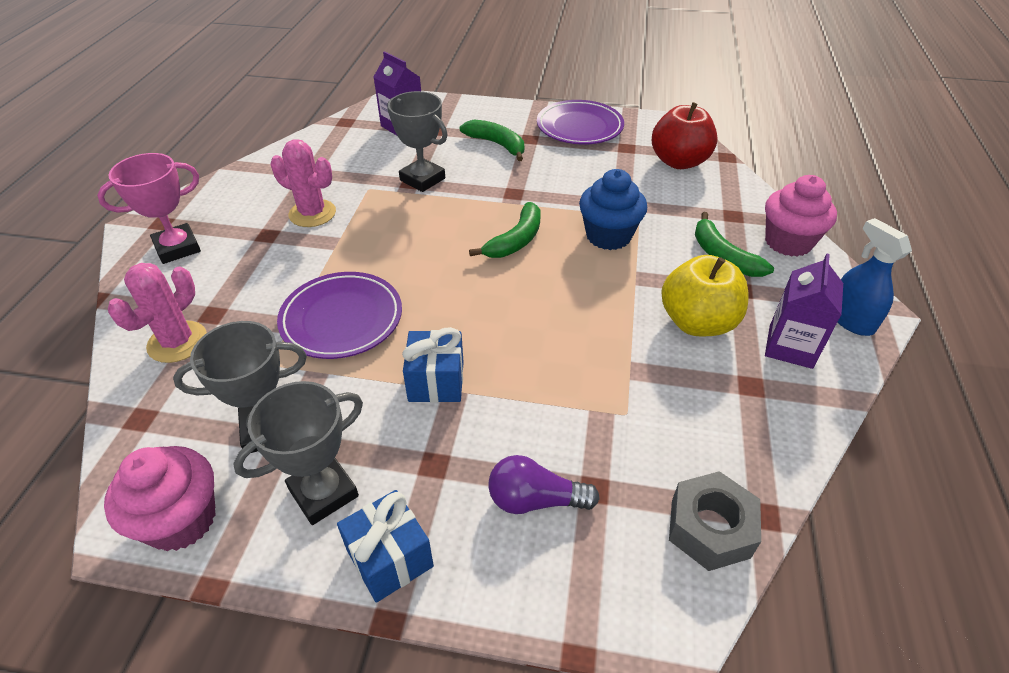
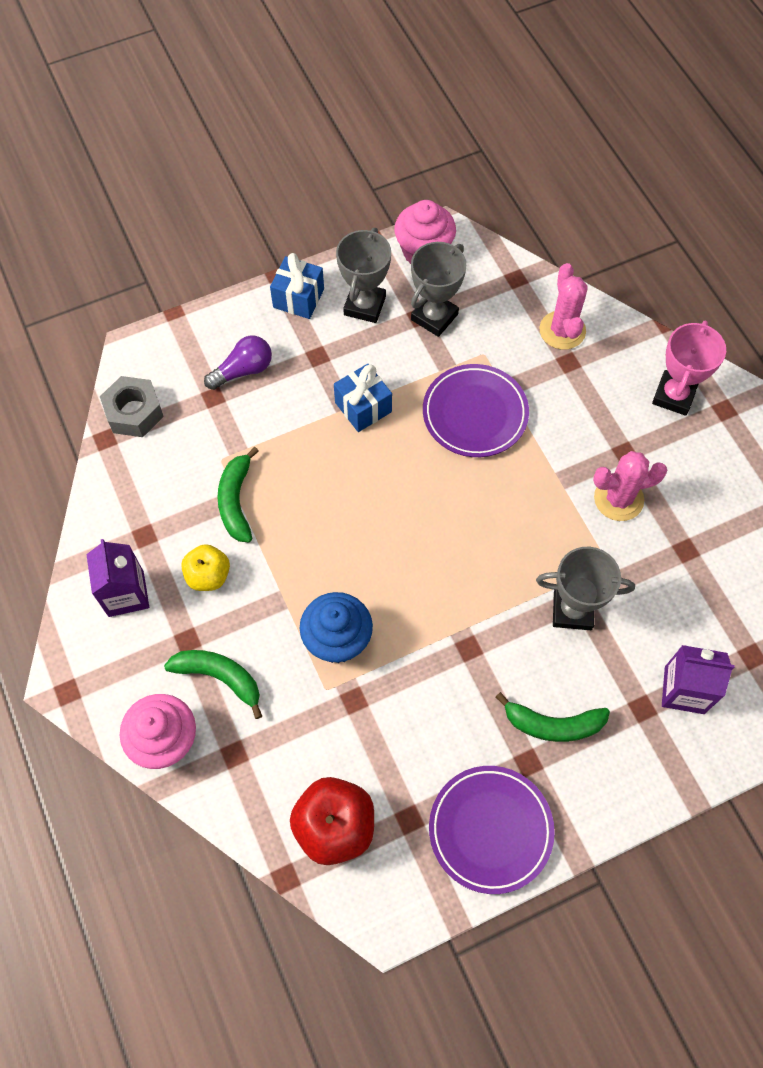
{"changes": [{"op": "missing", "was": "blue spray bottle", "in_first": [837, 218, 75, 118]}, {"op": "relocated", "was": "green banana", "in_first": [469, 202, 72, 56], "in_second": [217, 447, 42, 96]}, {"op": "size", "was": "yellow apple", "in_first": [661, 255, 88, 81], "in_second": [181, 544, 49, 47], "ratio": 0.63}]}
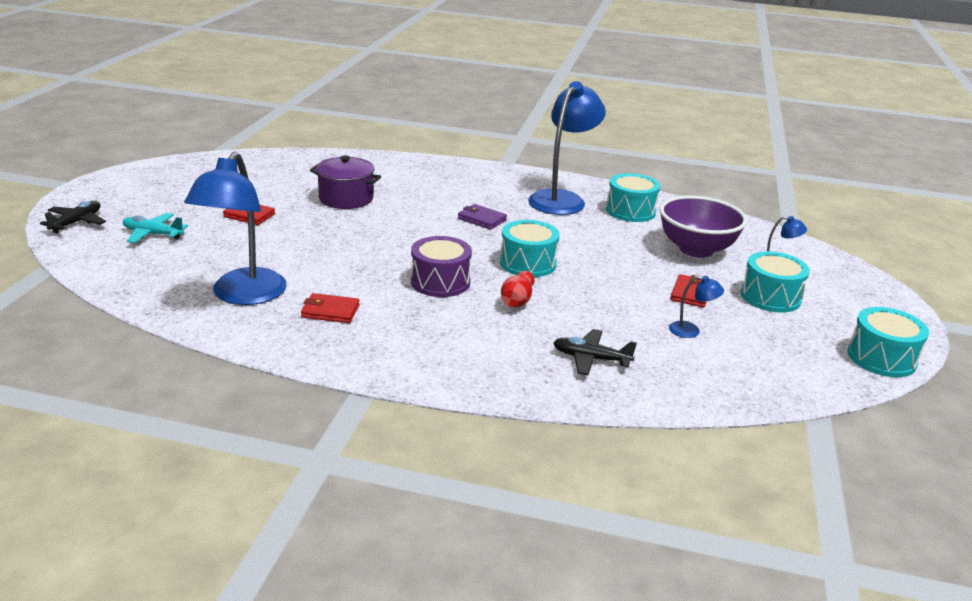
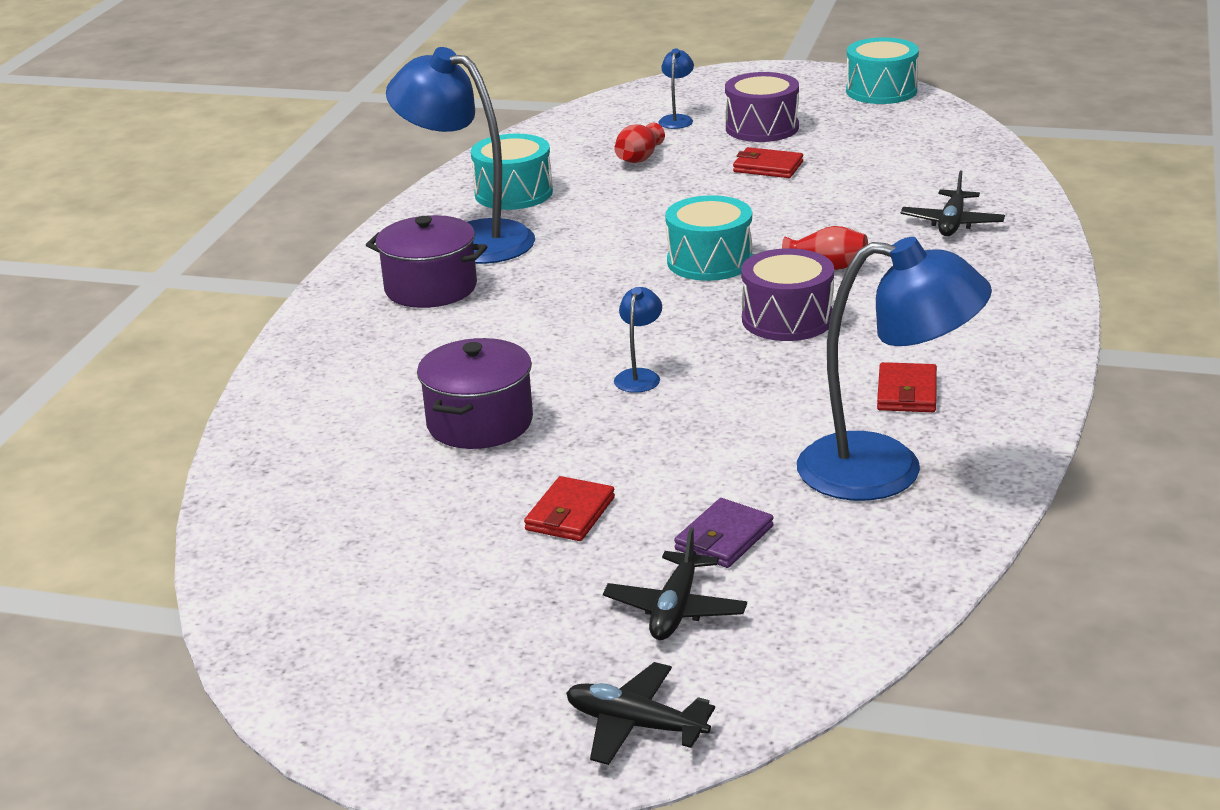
{"changes": [{"op": "appeared", "now": "purple pot", "in_second": [366, 215, 121, 93]}, {"op": "relocated", "was": "purple wallet", "in_first": [458, 204, 49, 26], "in_second": [674, 498, 99, 70]}, {"op": "relocated", "was": "blue lamp", "in_first": [669, 276, 55, 62], "in_second": [614, 287, 48, 106]}, {"op": "exchanged", "was": "purple bowl", "now": "red vase", "in_first": [660, 196, 87, 62], "in_second": [615, 123, 50, 40]}, {"op": "colour", "was": "turquoise plane", "now": "black plane", "in_first": [123, 213, 65, 30], "in_second": [603, 527, 144, 113]}, {"op": "colour", "was": "turquoise drum", "now": "purple drum", "in_first": [741, 251, 69, 62], "in_second": [725, 72, 74, 70]}]}
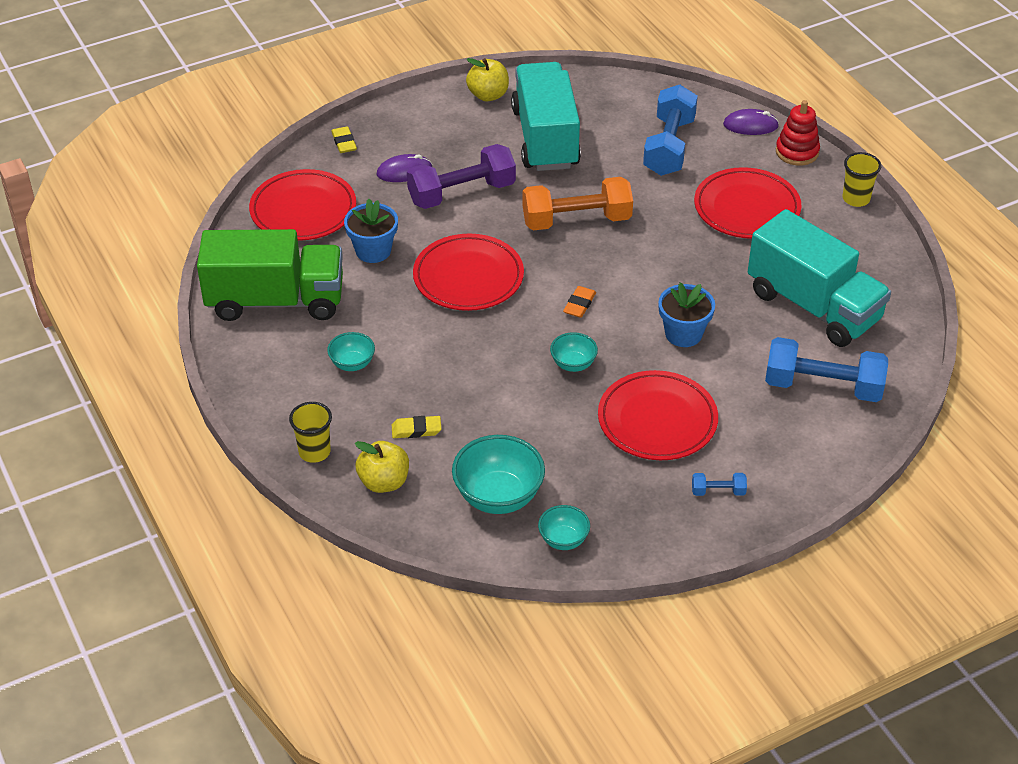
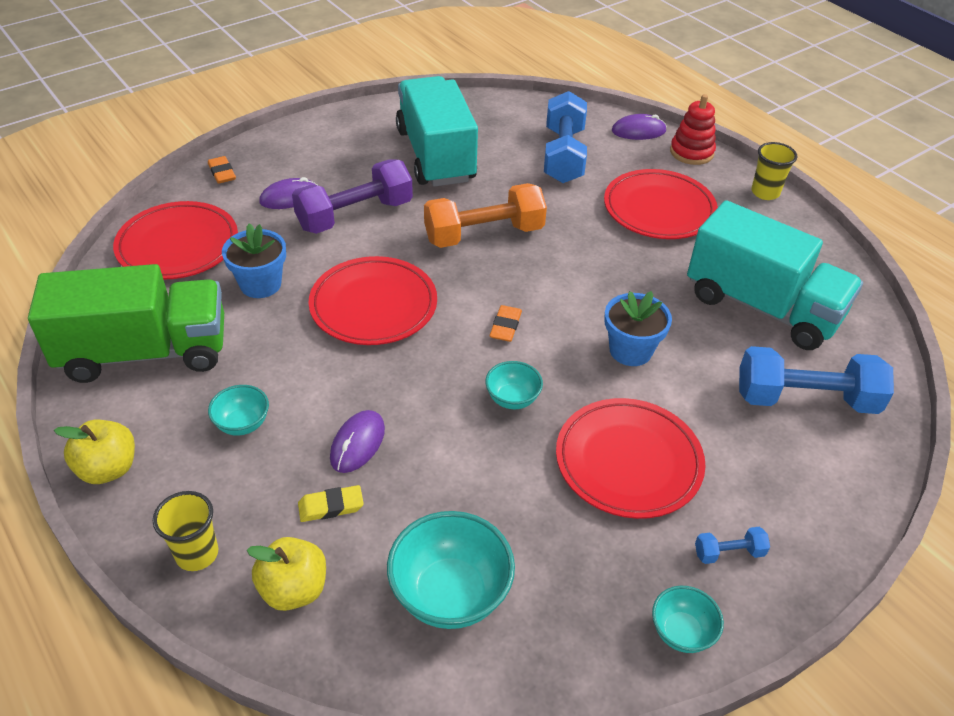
{"changes": [{"op": "appeared", "now": "purple mouse", "in_second": [330, 410, 55, 63]}, {"op": "relocated", "was": "yellow apple", "in_first": [466, 58, 43, 43], "in_second": [54, 420, 81, 64]}, {"op": "relocated", "was": "turquoise bowl", "in_first": [538, 505, 52, 45], "in_second": [652, 586, 72, 67]}, {"op": "colour", "was": "yellow eraser", "now": "orange eraser", "in_first": [331, 126, 26, 27], "in_second": [208, 156, 28, 28]}]}
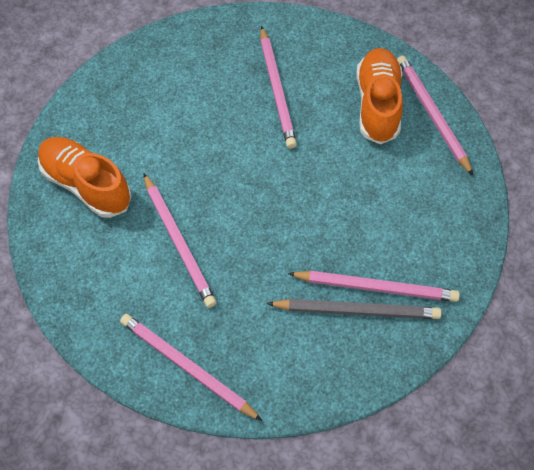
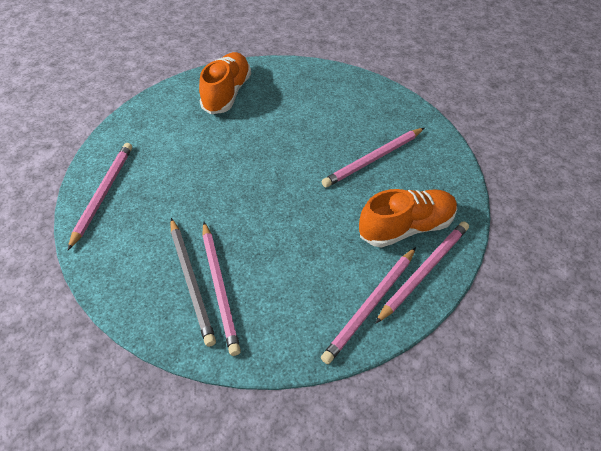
{"changes": [{"op": "relocated", "was": "pink pencil", "in_first": [143, 173, 74, 135], "in_second": [321, 247, 95, 117]}]}
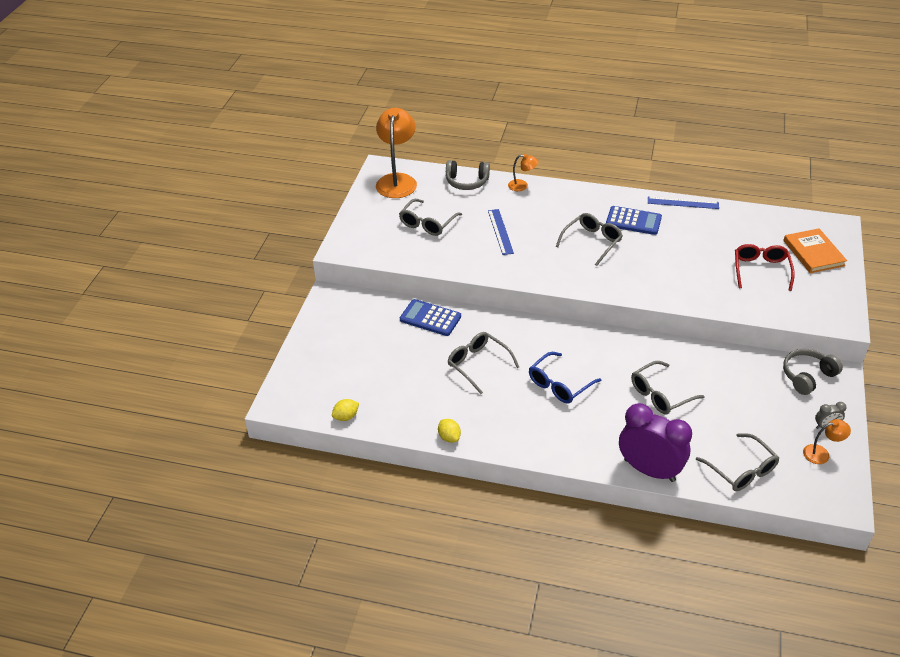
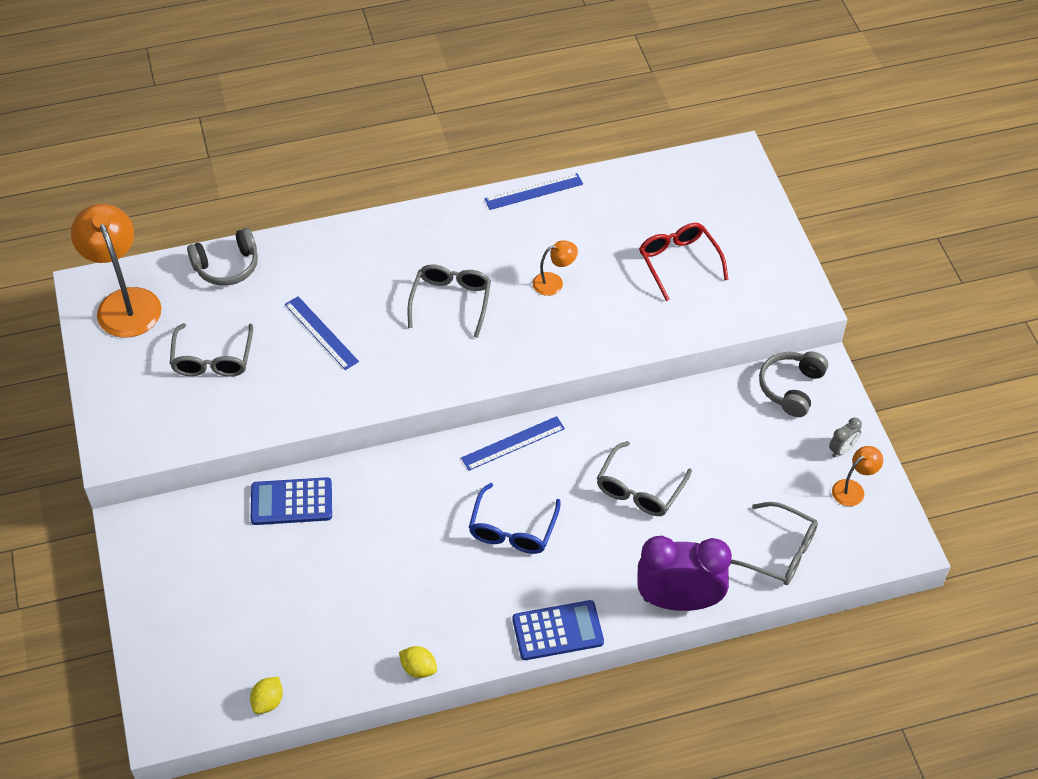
{"changes": [{"op": "missing", "was": "grey glasses", "in_first": [448, 332, 71, 62]}, {"op": "missing", "was": "orange book", "in_first": [783, 228, 64, 45]}, {"op": "appeared", "now": "blue ruler", "in_second": [461, 416, 104, 55]}, {"op": "relocated", "was": "orange lamp", "in_first": [508, 154, 31, 37], "in_second": [533, 240, 45, 56]}, {"op": "relocated", "was": "blue calculator", "in_first": [606, 206, 56, 29], "in_second": [512, 600, 92, 60]}]}
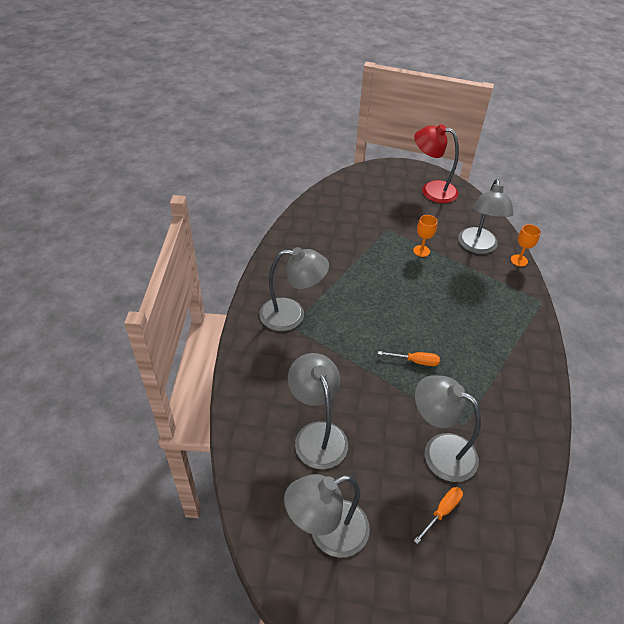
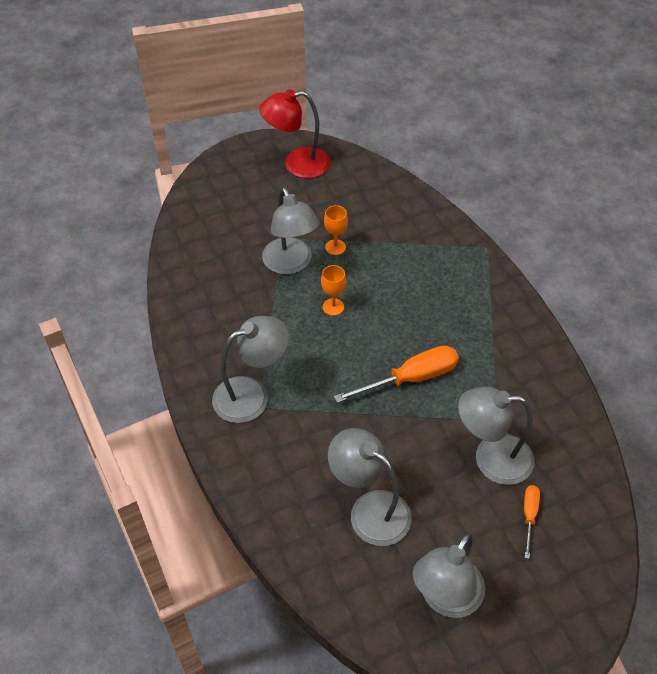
{"changes": [{"op": "relocated", "was": "grey lamp", "in_first": [458, 179, 56, 75], "in_second": [262, 187, 58, 87]}, {"op": "relocated", "was": "orange goblet", "in_first": [511, 224, 30, 43], "in_second": [321, 265, 25, 51]}, {"op": "size", "was": "orange screwdriver", "in_first": [378, 351, 62, 15], "in_second": [334, 345, 125, 58], "ratio": 1.88}]}
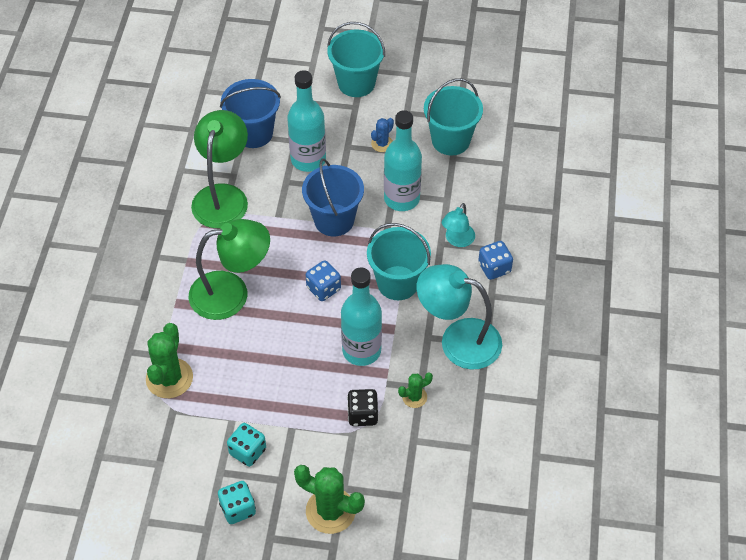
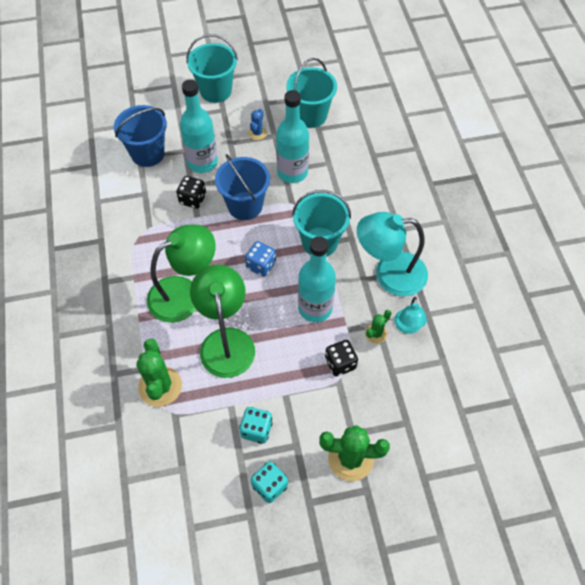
{"changes": [{"op": "missing", "was": "blue dice", "in_first": [478, 241, 35, 39]}, {"op": "appeared", "now": "black dice", "in_second": [177, 176, 29, 33]}, {"op": "relocated", "was": "green lamp", "in_first": [191, 110, 57, 118], "in_second": [190, 265, 65, 113]}, {"op": "relocated", "was": "turquoise lamp", "in_first": [442, 203, 33, 44], "in_second": [394, 297, 33, 37]}]}
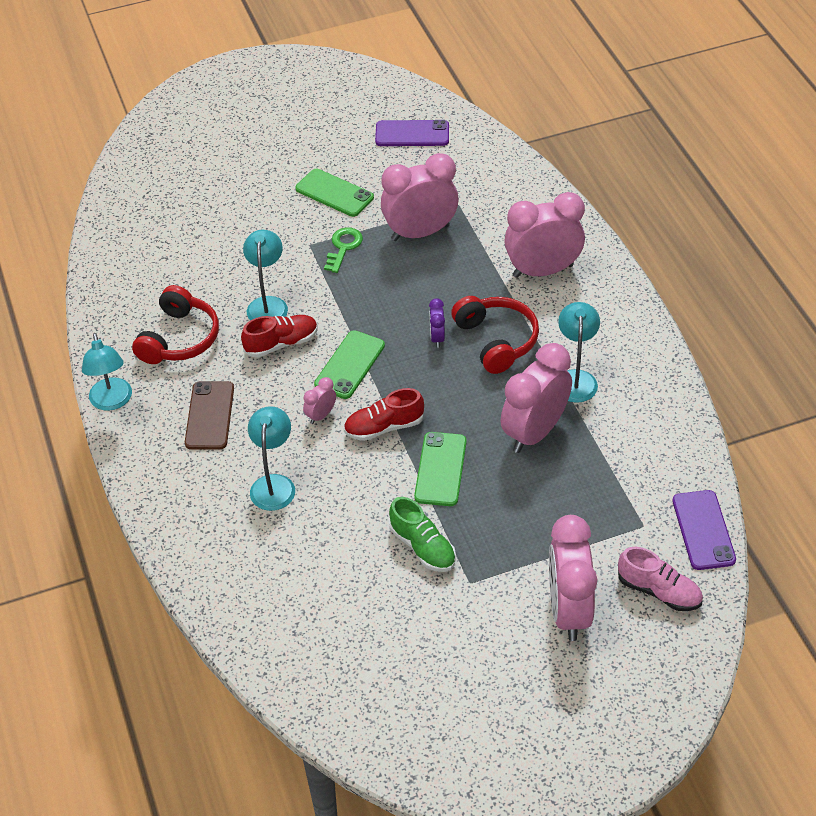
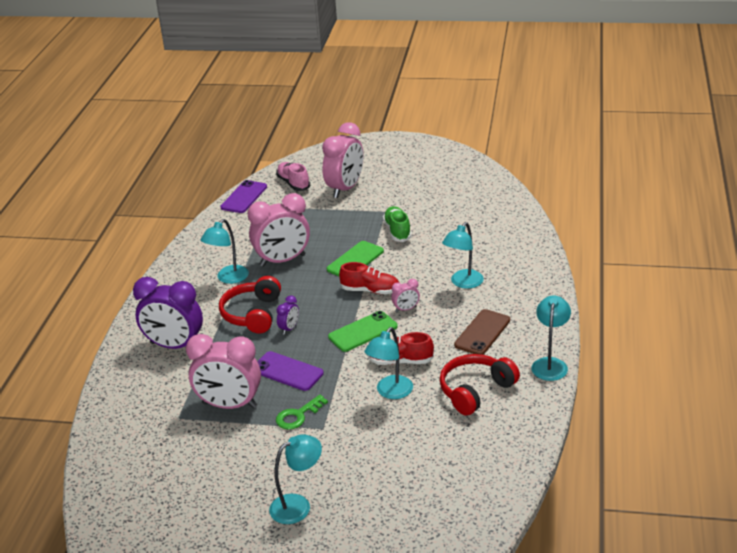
{"changes": [{"op": "missing", "was": "green phone", "in_first": [295, 169, 79, 48]}, {"op": "appeared", "now": "turquoise lamp", "in_second": [269, 434, 53, 90]}, {"op": "relocated", "was": "purple phone", "in_first": [375, 120, 74, 26], "in_second": [257, 351, 67, 40]}, {"op": "colour", "was": "pink clock", "now": "purple clock", "in_first": [504, 192, 81, 86], "in_second": [133, 277, 70, 72]}]}
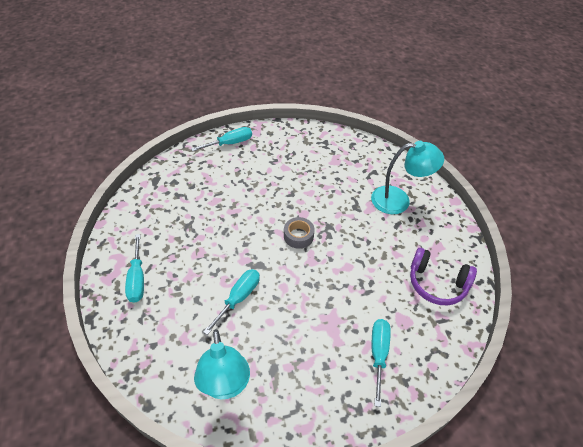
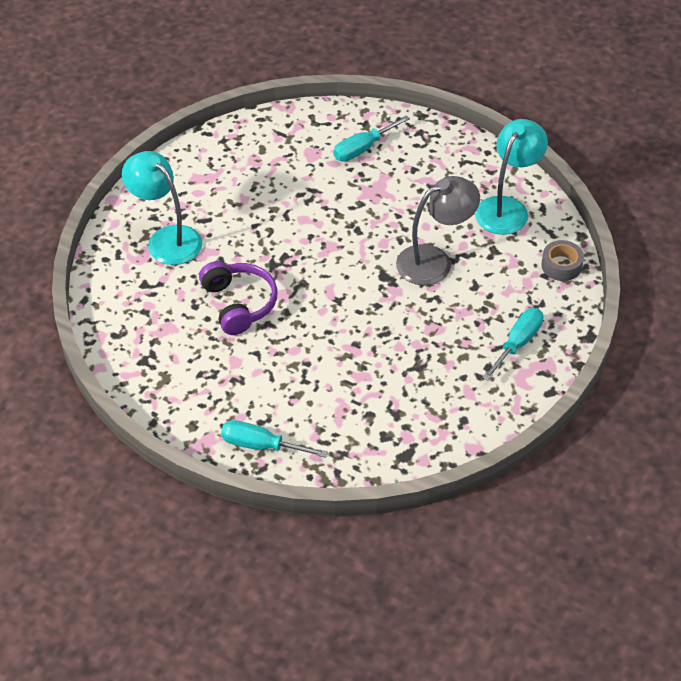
{"changes": [{"op": "relocated", "was": "grey tape", "in_first": [284, 217, 31, 32], "in_second": [541, 240, 43, 41]}, {"op": "relocated", "was": "purple headphones", "in_first": [410, 248, 67, 57], "in_second": [199, 261, 79, 74]}, {"op": "exchanged", "was": "turquoise screwdriver", "now": "grey lamp", "in_first": [203, 269, 57, 66], "in_second": [396, 176, 84, 110]}]}
